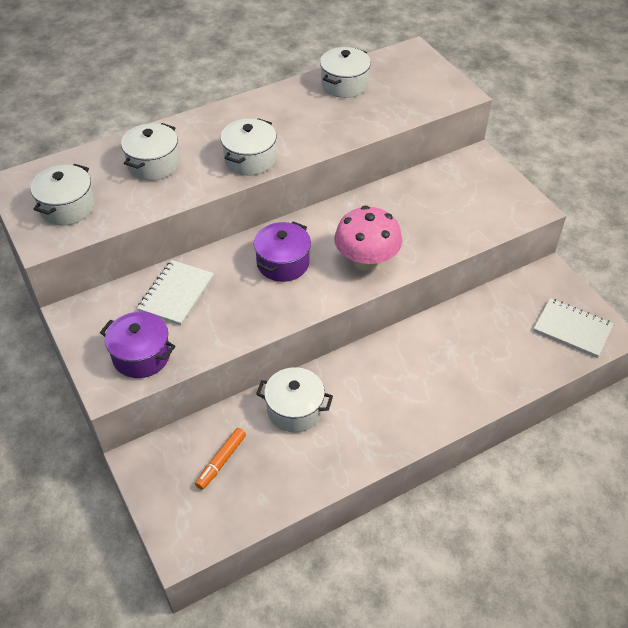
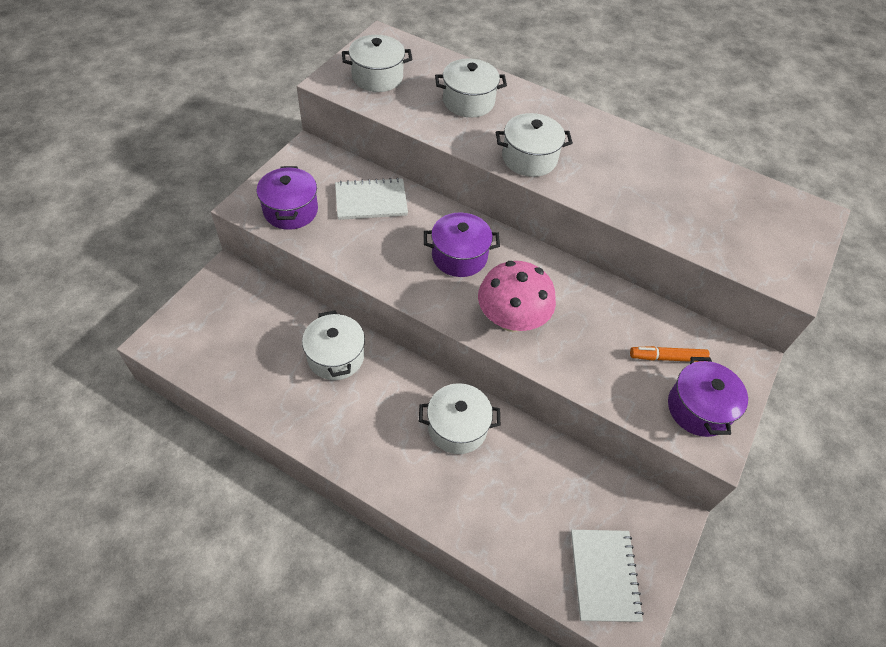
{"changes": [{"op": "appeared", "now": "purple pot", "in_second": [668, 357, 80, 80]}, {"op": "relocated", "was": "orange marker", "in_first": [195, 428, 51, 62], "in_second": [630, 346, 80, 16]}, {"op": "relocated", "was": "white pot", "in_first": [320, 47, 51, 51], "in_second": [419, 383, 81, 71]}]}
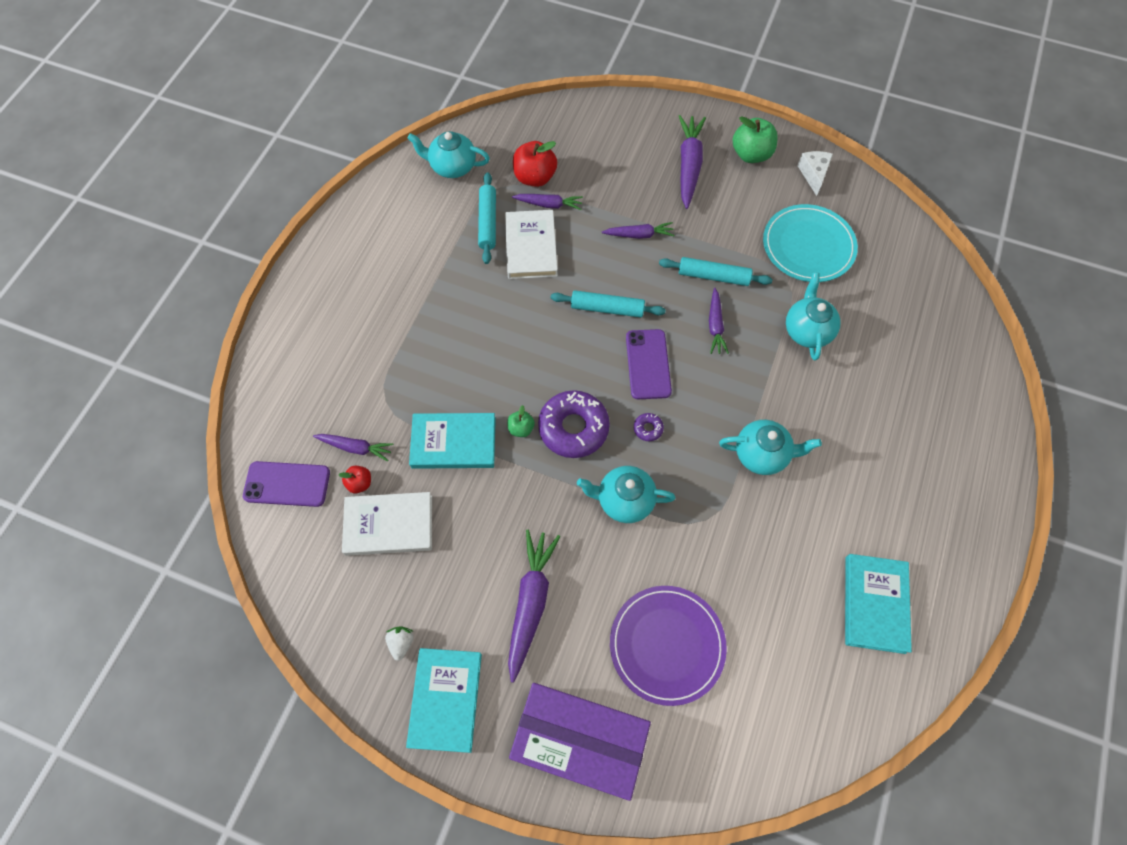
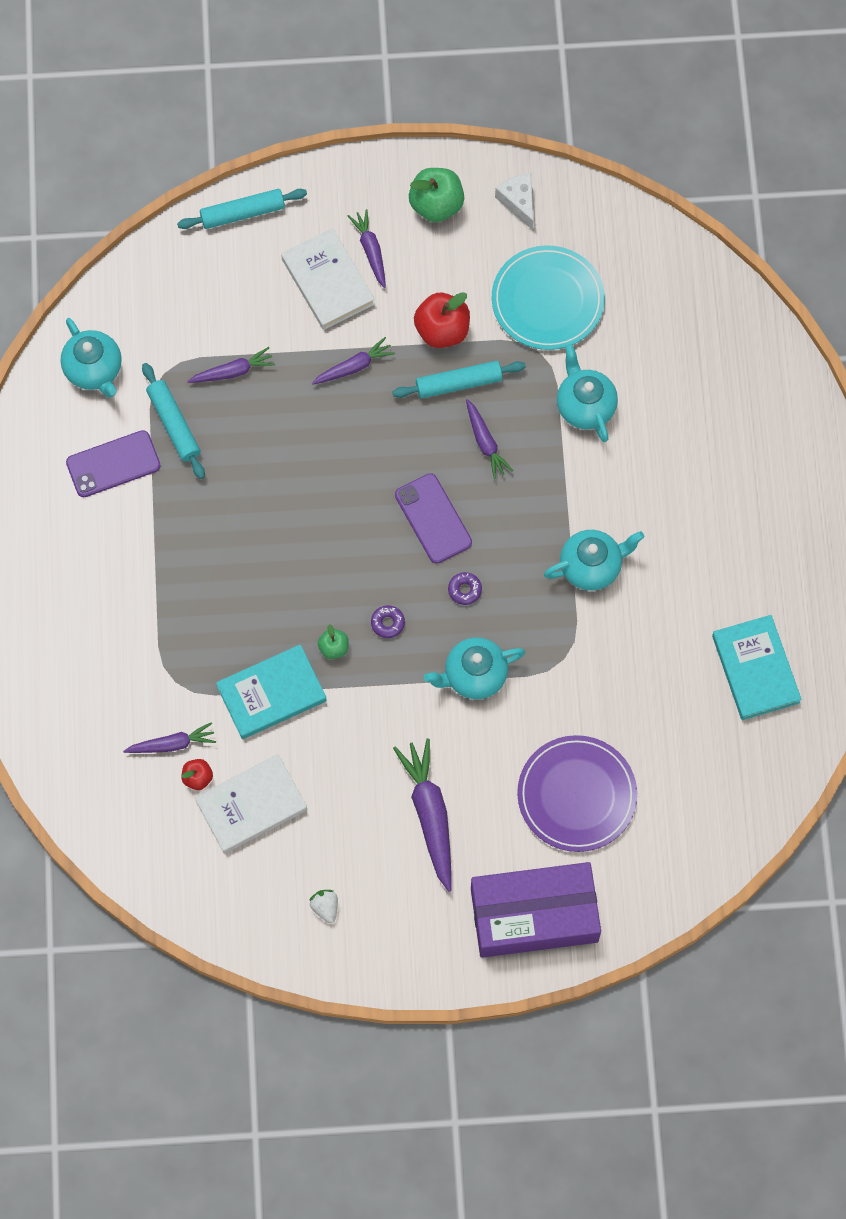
{"changes": [{"op": "missing", "was": "turquoise book", "in_first": [406, 648, 76, 105]}, {"op": "relocated", "was": "purple phone", "in_first": [243, 461, 87, 46], "in_second": [66, 430, 95, 67]}, {"op": "relocated", "was": "white book", "in_first": [505, 210, 53, 69], "in_second": [281, 228, 94, 102]}, {"op": "relocated", "was": "red apple", "in_first": [513, 141, 44, 46], "in_second": [414, 292, 56, 56]}, {"op": "relocated", "was": "turquoise rolling pin", "in_first": [551, 290, 115, 28], "in_second": [177, 189, 130, 40]}, {"op": "spun", "was": "turquoise teapot", "in_first": [408, 131, 82, 47], "in_second": [61, 318, 61, 80], "clockwise": -105}, {"op": "size", "was": "purple donut", "in_first": [538, 390, 72, 68], "in_second": [371, 605, 34, 33], "ratio": 0.42}, {"op": "size", "was": "purple carrot", "in_first": [679, 115, 27, 94], "in_second": [348, 209, 38, 79], "ratio": 0.59}]}
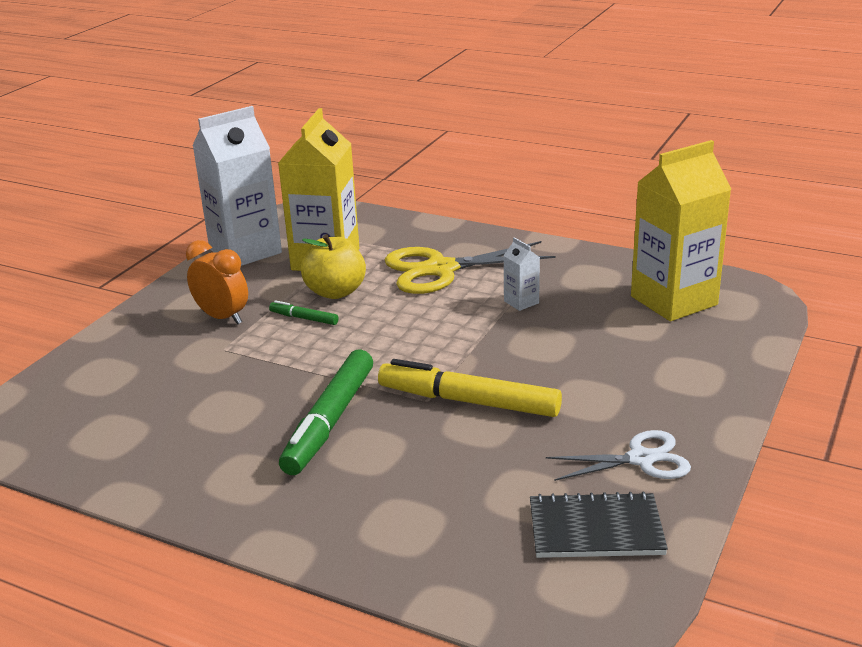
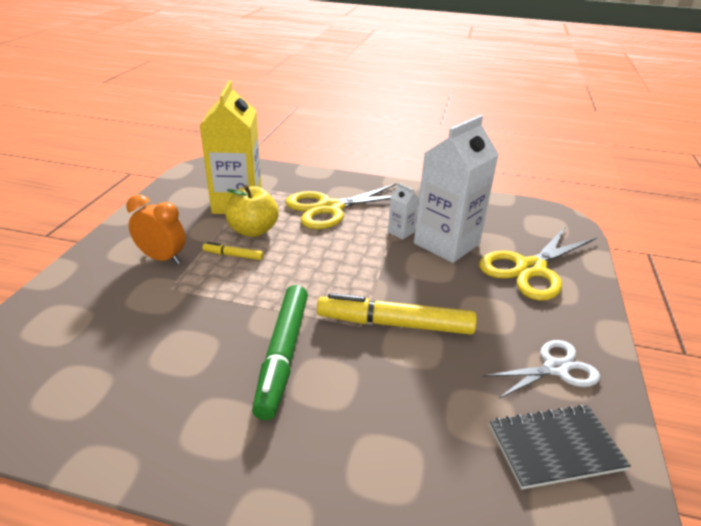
{"changes": [{"op": "missing", "was": "yellow carton", "in_first": [631, 140, 100, 181]}, {"op": "appeared", "now": "yellow scissors", "in_second": [479, 226, 118, 74]}, {"op": "relocated", "was": "white carton", "in_first": [192, 106, 90, 160], "in_second": [414, 115, 85, 148]}, {"op": "colour", "was": "green marker", "now": "yellow marker", "in_first": [269, 300, 69, 25], "in_second": [203, 242, 60, 18]}]}
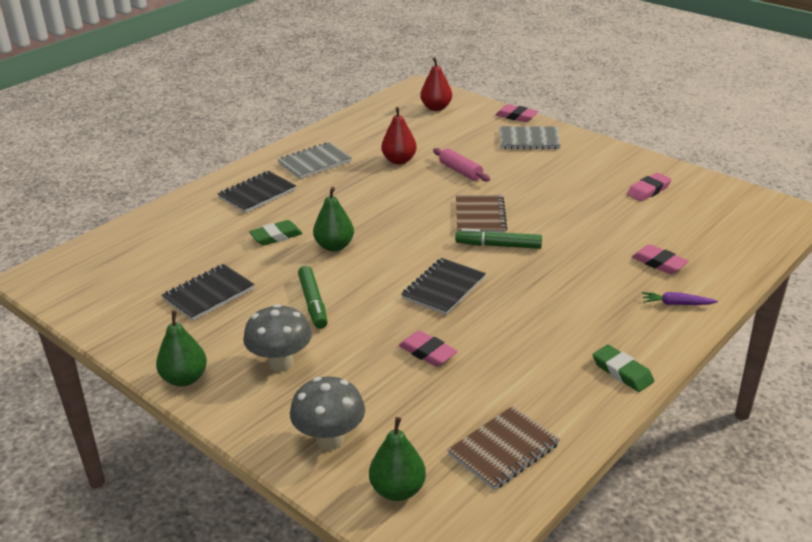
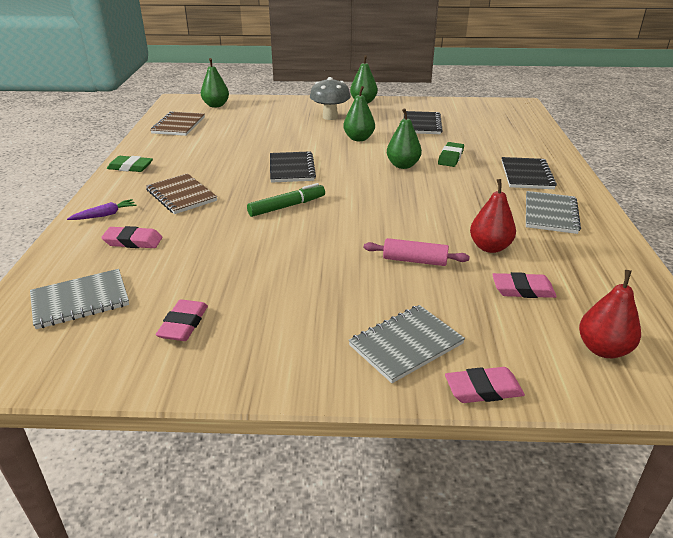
{"changes": [{"op": "missing", "was": "grey mushroom", "in_first": [290, 377, 75, 73]}, {"op": "appeared", "now": "grey notebook", "in_second": [30, 269, 99, 60]}, {"op": "relocated", "was": "pink eraser", "in_first": [399, 331, 59, 36], "in_second": [492, 272, 65, 26]}, {"op": "relocated", "was": "brown notebook", "in_first": [456, 195, 52, 38], "in_second": [146, 173, 71, 41]}, {"op": "exchanged", "was": "green marker", "now": "green pear", "in_first": [298, 266, 29, 63], "in_second": [343, 86, 32, 55]}]}
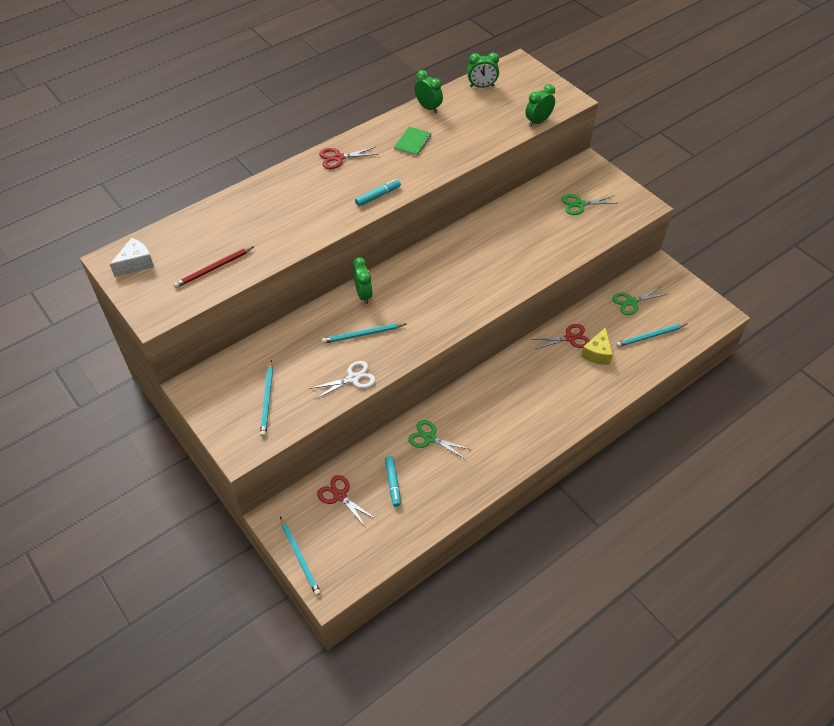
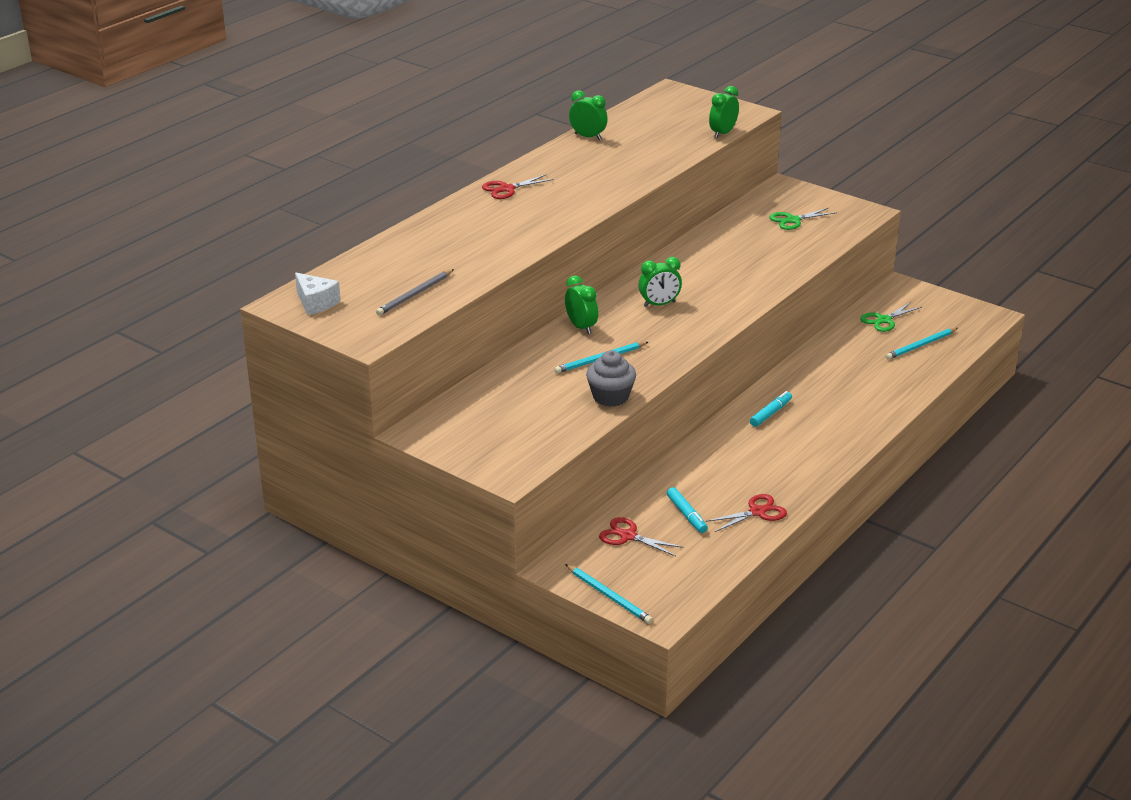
{"changes": [{"op": "missing", "was": "turquoise pencil", "in_first": [260, 360, 13, 77]}, {"op": "missing", "was": "green notebook", "in_first": [394, 127, 37, 29]}, {"op": "missing", "was": "green scissors", "in_first": [408, 420, 61, 39]}, {"op": "missing", "was": "yellow cheese", "in_first": [581, 327, 32, 38]}, {"op": "relocated", "was": "turquoise marker", "in_first": [355, 179, 46, 27], "in_second": [750, 391, 42, 36]}, {"op": "relocated", "was": "green clock", "in_first": [467, 52, 32, 36], "in_second": [639, 257, 43, 50]}, {"op": "relocated", "was": "red scissors", "in_first": [532, 324, 58, 25], "in_second": [706, 494, 81, 38]}, {"op": "exchanged", "was": "white scissors", "now": "grey cupcake", "in_first": [309, 361, 67, 38], "in_second": [586, 350, 50, 57]}, {"op": "colour", "was": "red pencil", "now": "grey pencil", "in_first": [173, 246, 81, 42], "in_second": [376, 269, 78, 46]}, {"op": "spun", "was": "white cheese", "in_first": [110, 238, 44, 39], "in_second": [295, 273, 46, 42], "clockwise": 105}]}
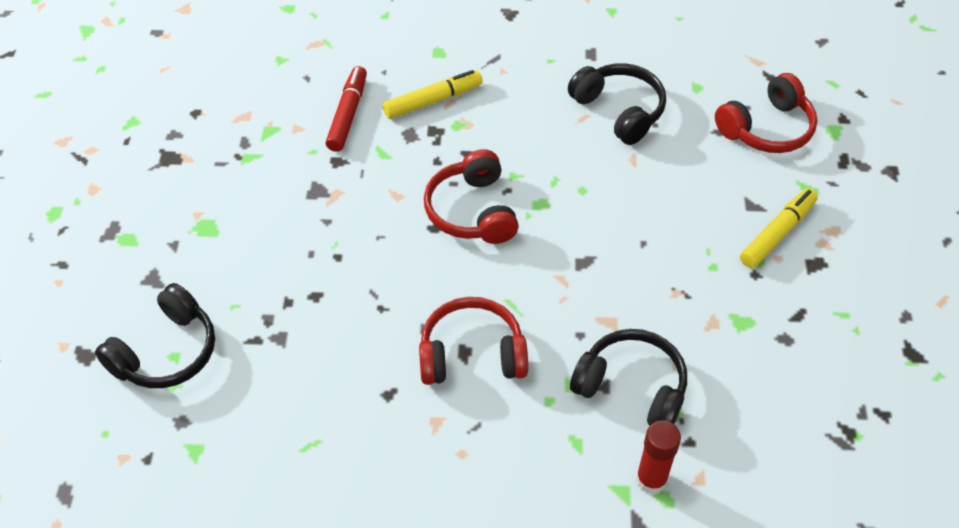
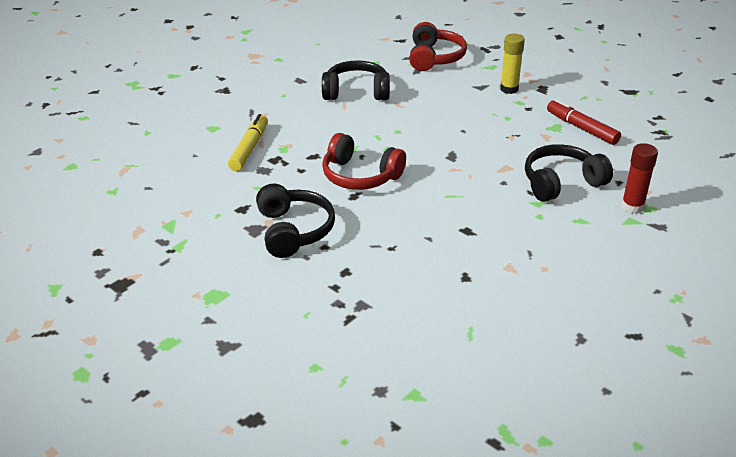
{"changes": [{"op": "missing", "was": "red headphones", "in_first": [419, 297, 109, 88]}, {"op": "relocated", "was": "black headphones", "in_first": [95, 283, 120, 105], "in_second": [256, 184, 79, 74]}, {"op": "relocated", "was": "red marker", "in_first": [325, 66, 42, 86], "in_second": [547, 99, 74, 46]}, {"op": "exchanged", "was": "yellow marker", "now": "yellow glue stick", "in_first": [740, 188, 78, 80], "in_second": [500, 34, 25, 60]}]}
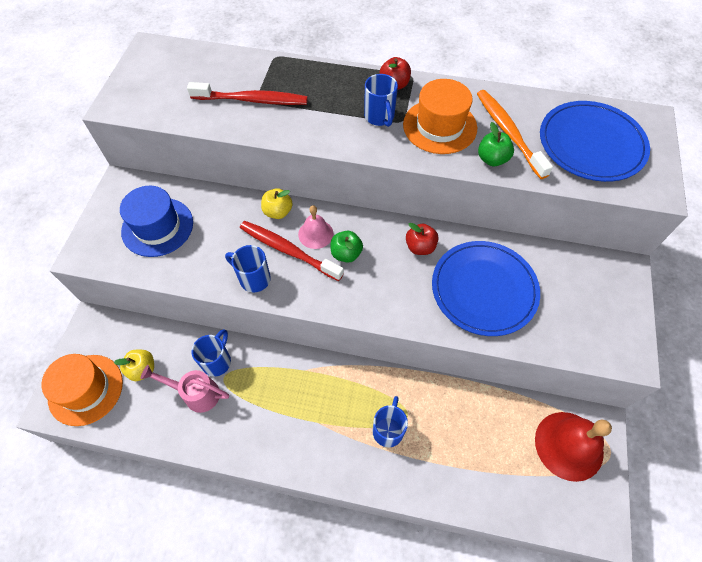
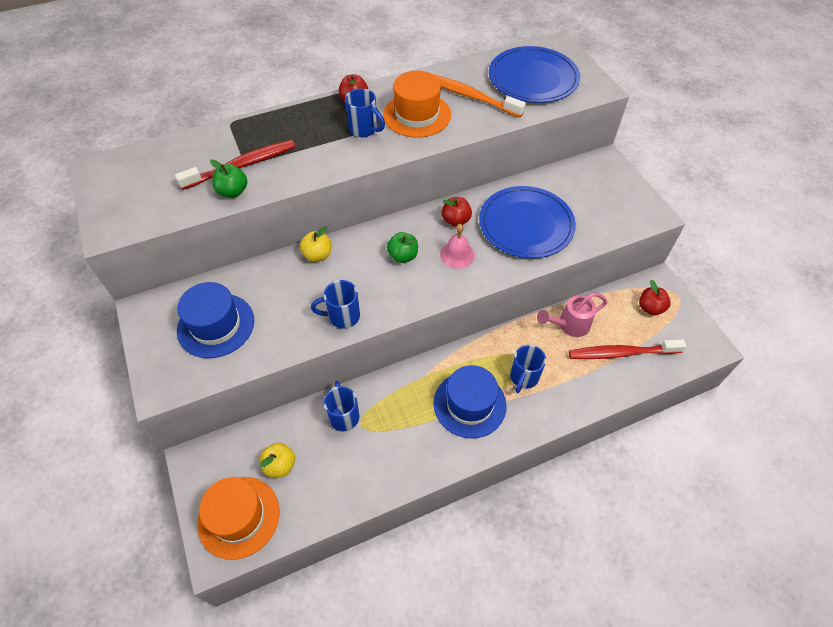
{"changes": [{"op": "appeared", "now": "blue hat", "in_second": [434, 365, 73, 74]}, {"op": "relocated", "was": "pink watering can", "in_first": [140, 365, 89, 48], "in_second": [537, 292, 71, 45]}, {"op": "relocated", "was": "red toothbrush", "in_first": [240, 221, 104, 60], "in_second": [569, 339, 117, 20]}, {"op": "relocated", "was": "pink bell", "in_first": [298, 205, 35, 44], "in_second": [440, 224, 35, 45]}, {"op": "relocated", "was": "green apple", "in_first": [478, 122, 36, 44], "in_second": [210, 159, 37, 39]}, {"op": "exchanged", "was": "red bell", "now": "red apple", "in_first": [535, 412, 77, 70], "in_second": [639, 280, 32, 36]}, {"op": "spun", "was": "blue mug", "in_first": [372, 396, 36, 51], "in_second": [510, 345, 36, 48], "clockwise": -135}]}
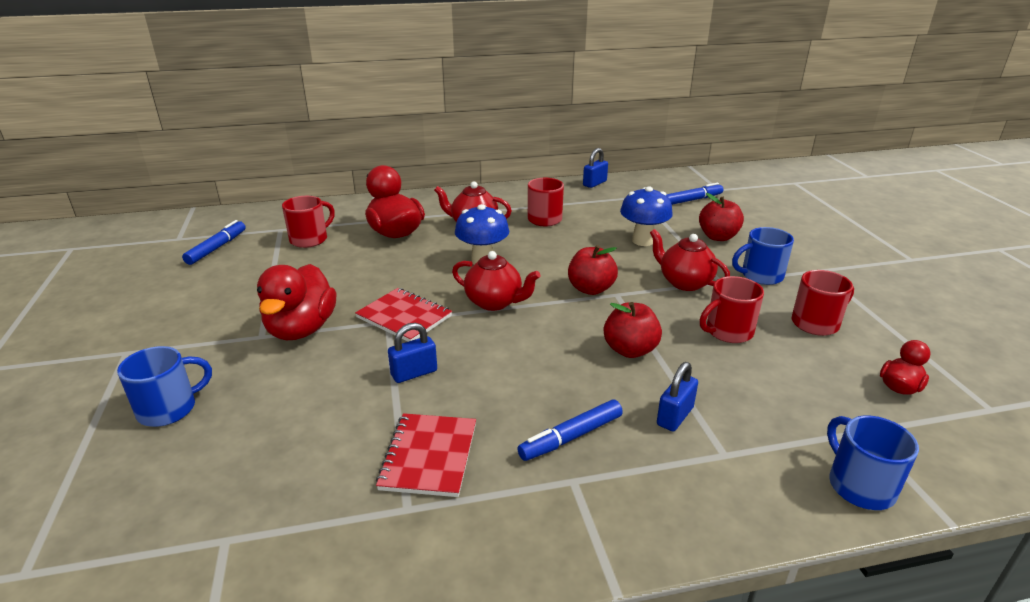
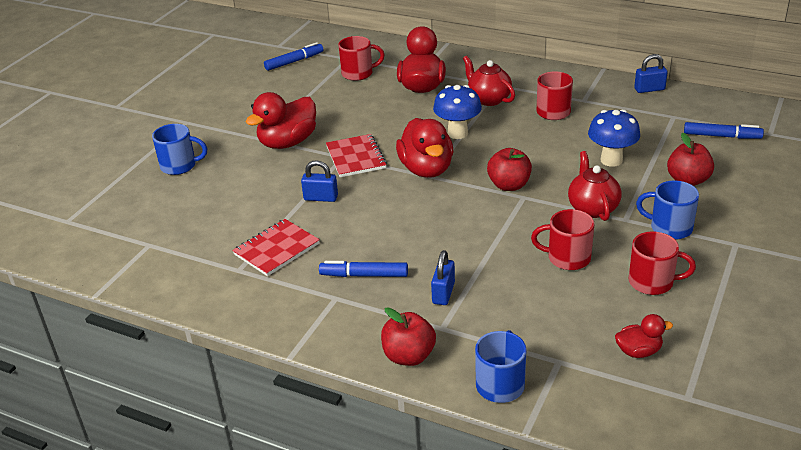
{"changes": [{"op": "relocated", "was": "red apple", "in_first": [604, 302, 58, 56], "in_second": [381, 307, 55, 59]}, {"op": "exchanged", "was": "red teapot", "now": "red duck", "in_first": [452, 251, 88, 60], "in_second": [396, 118, 57, 60]}, {"op": "spun", "was": "blue padlock", "in_first": [657, 362, 41, 69], "in_second": [431, 250, 24, 55], "clockwise": -60}]}
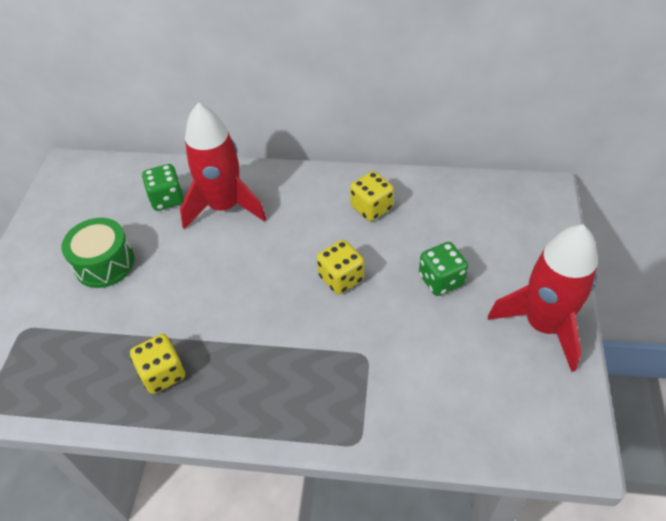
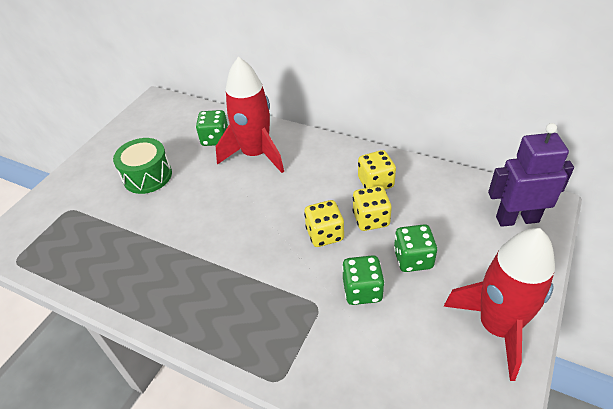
{"changes": [{"op": "appeared", "now": "green dice", "in_second": [342, 255, 43, 50]}, {"op": "appeared", "now": "purple robot", "in_second": [488, 123, 86, 104]}, {"op": "relocated", "was": "yellow dice", "in_first": [130, 334, 55, 60], "in_second": [352, 186, 40, 45]}]}
